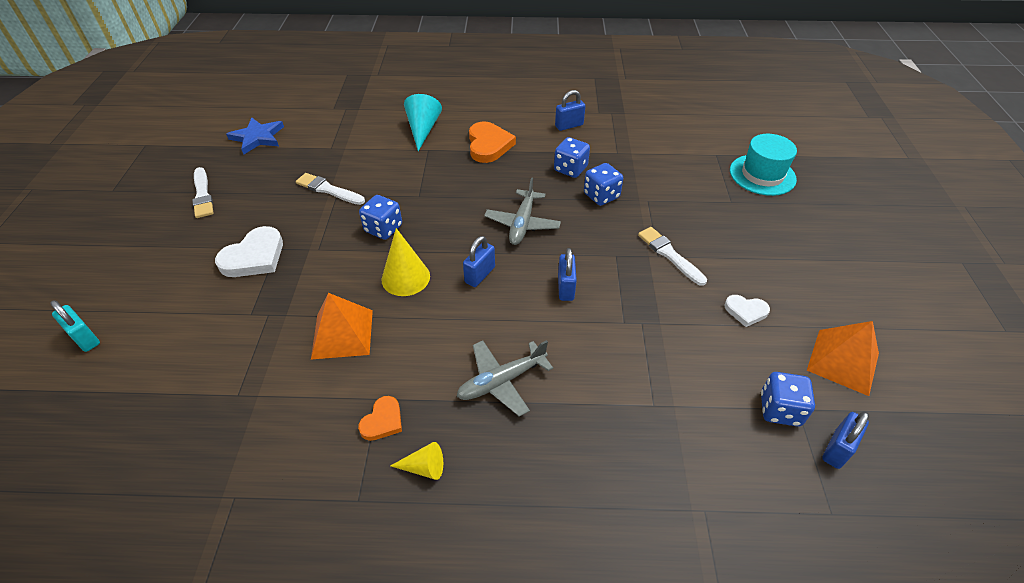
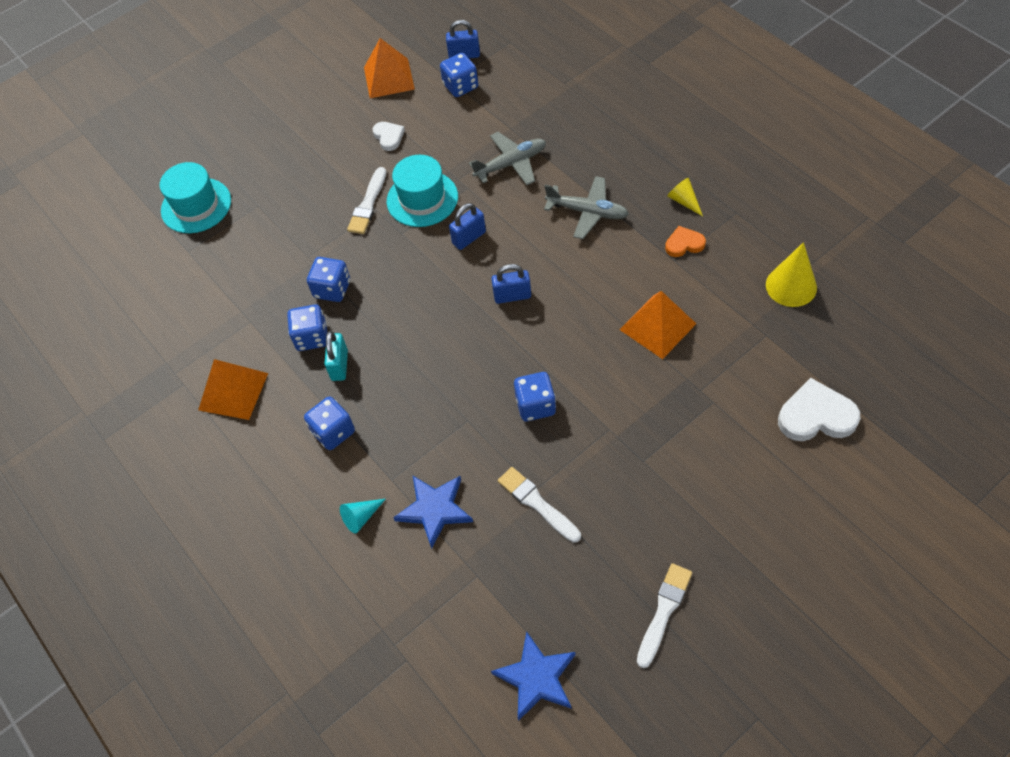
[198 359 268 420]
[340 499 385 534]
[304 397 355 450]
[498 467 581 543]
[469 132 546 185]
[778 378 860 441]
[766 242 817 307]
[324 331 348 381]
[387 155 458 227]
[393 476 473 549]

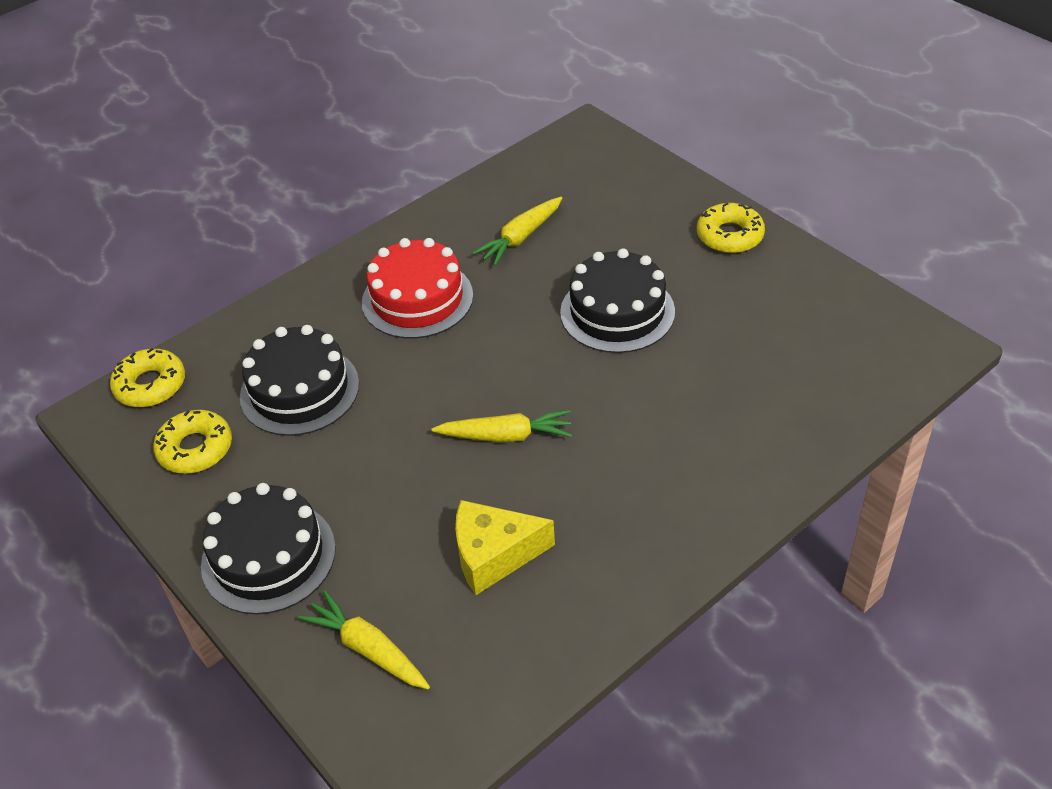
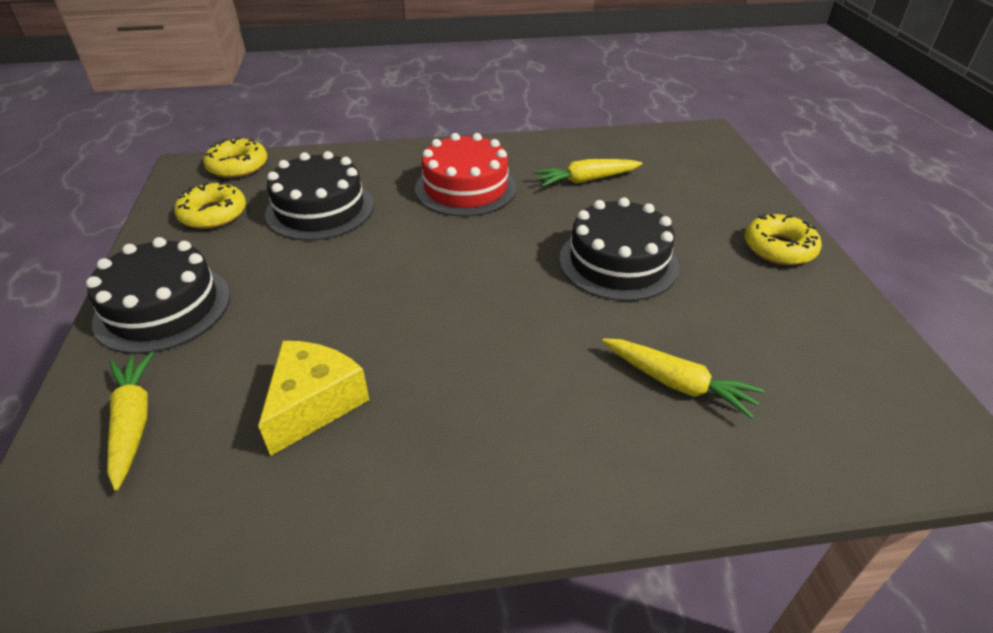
[602 338 764 419]
[258 341 369 456]

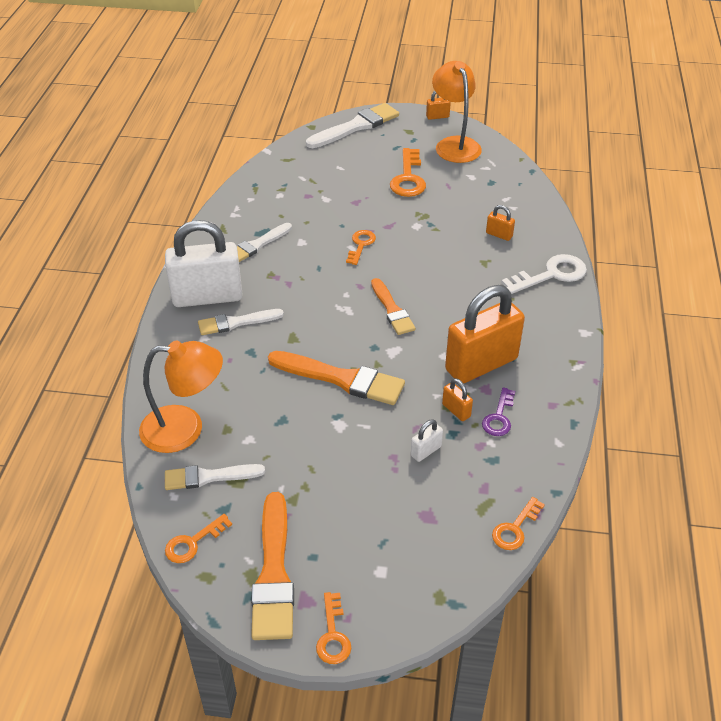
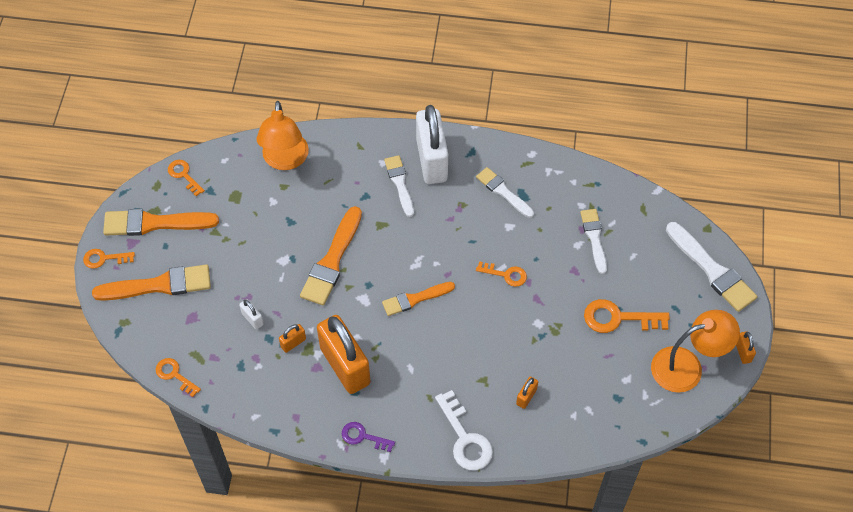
[342 422 395 452]
[580 209 607 274]
[92 264 211 301]

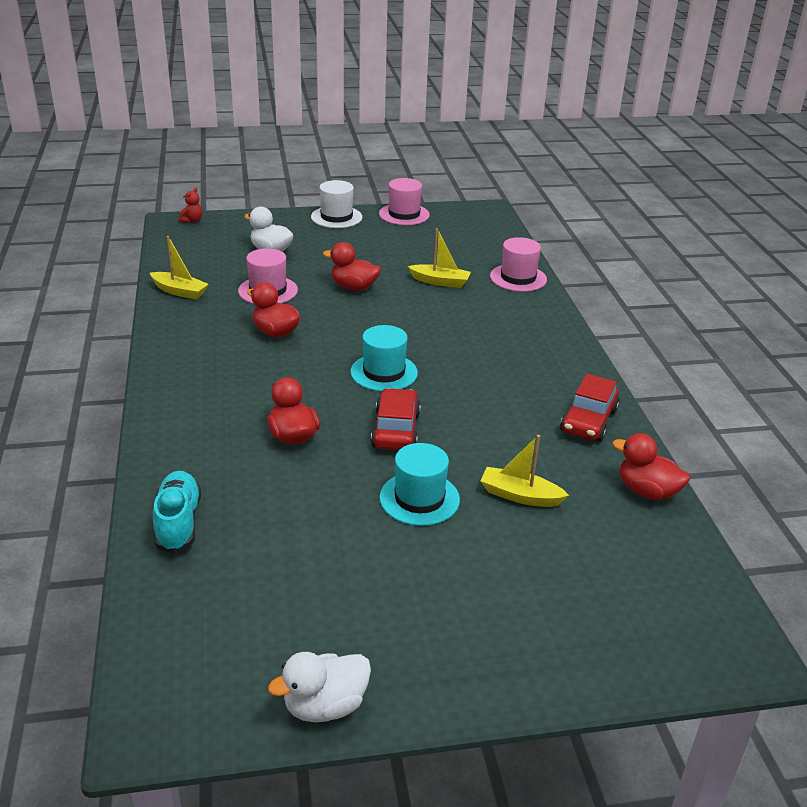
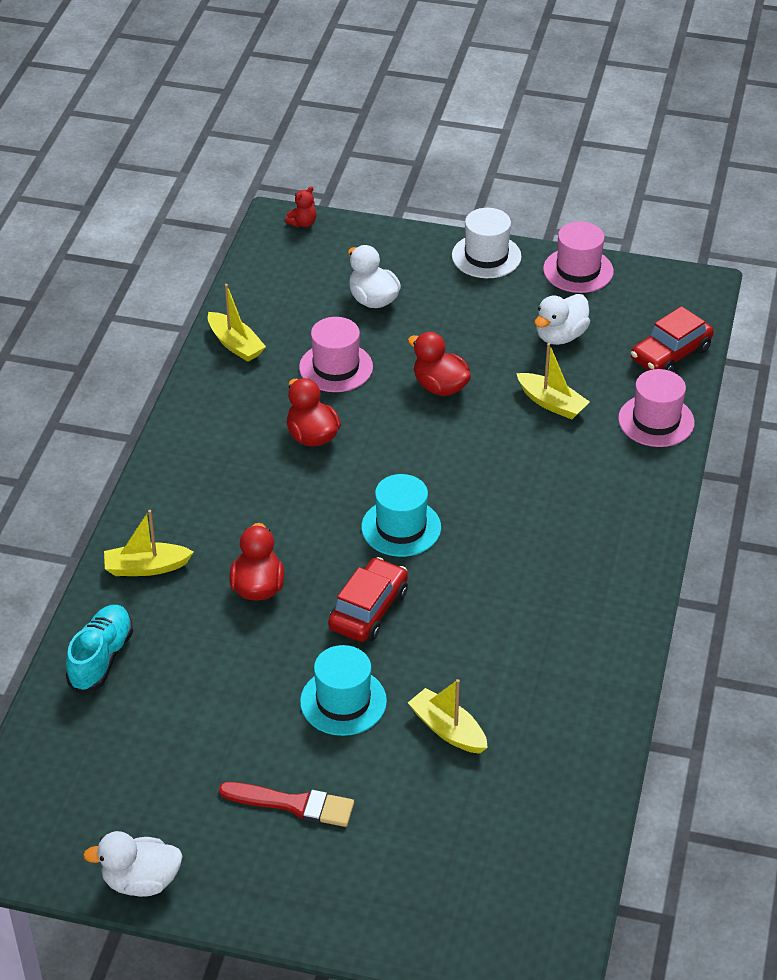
[631 306 714 372]
[613 433 690 500] (first image)
[534 294 590 345]
[104 510 194 576]
[219 782 354 827]

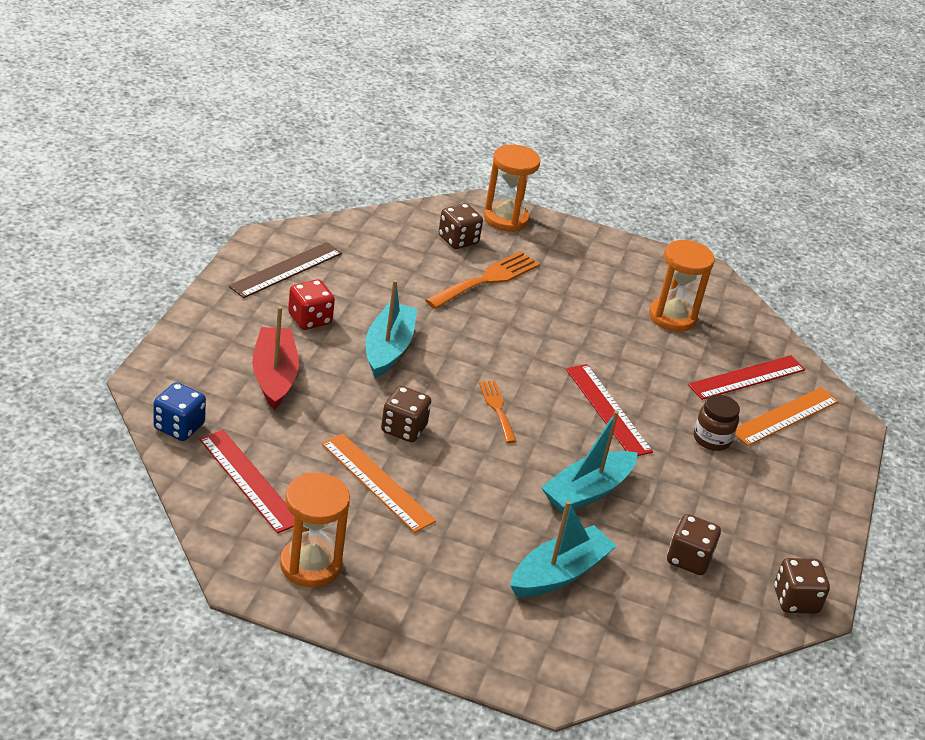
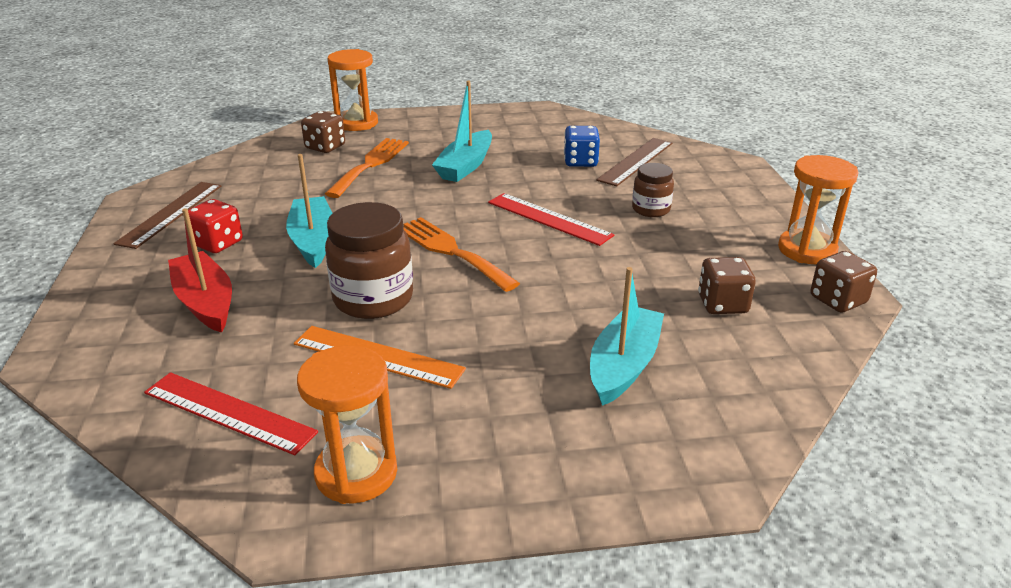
[778 155 859 264]
[596 138 672 187]
[403 217 520 292]
[564 126 600 167]
[325 202 413 319]
[735 387 839 446] (first image)
[432 81 492 182]

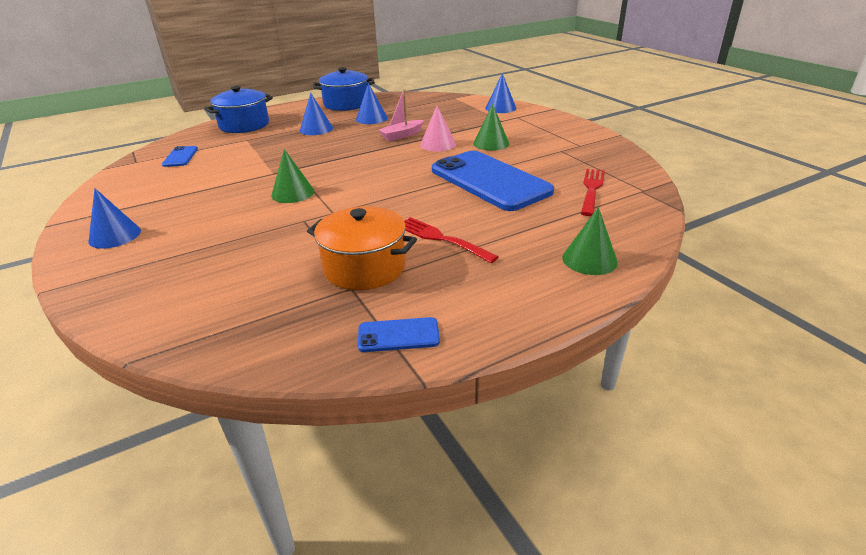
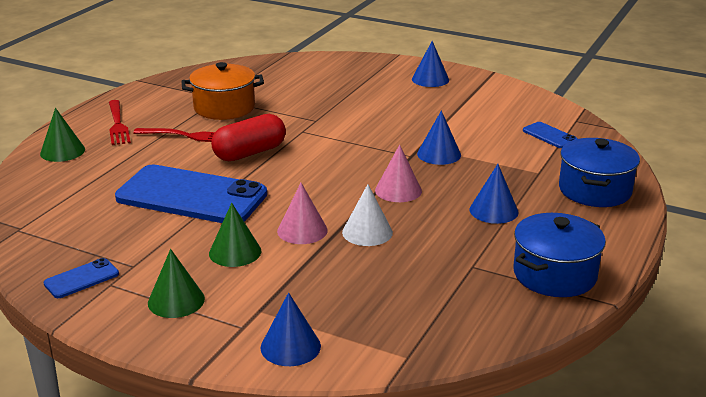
[417 111 461 165]
[342 184 393 246]
[148 249 205 318]
[109 100 131 145]
[43 258 119 298]
[211 114 286 161]
[375 144 422 202]

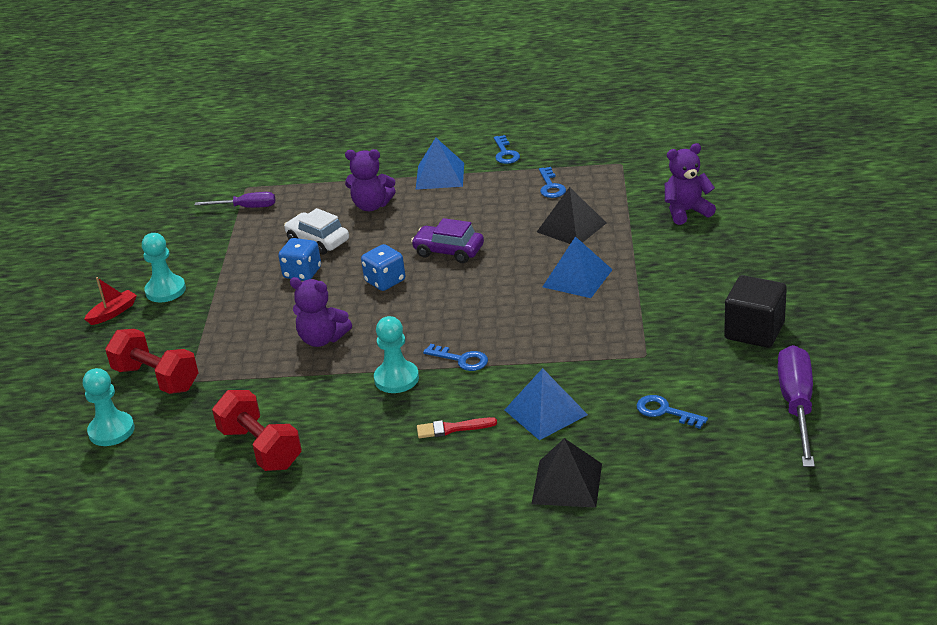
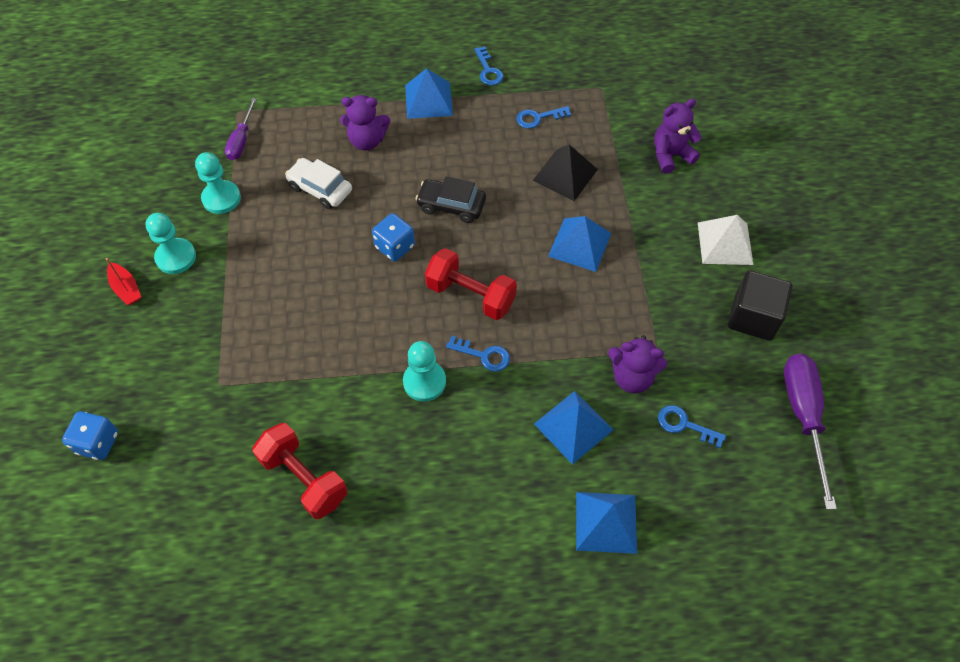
[516 106 571 129]
[225 98 257 160]
[416 176 486 223]
[62 411 118 460]
[106 258 141 305]
[608 335 667 393]
[425 248 517 320]
[195 152 241 214]
[417 417 497 438] (first image)
[576 492 637 554]
[698 215 754 265]

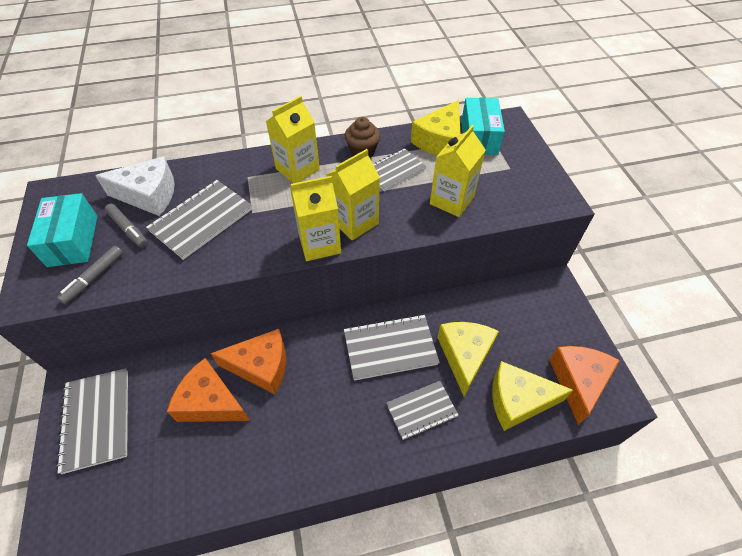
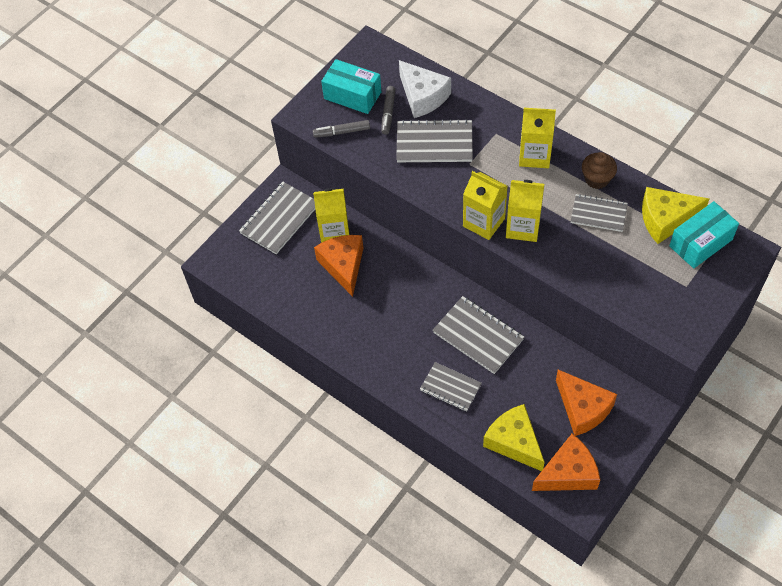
[313 188 349 243]
[321 59 381 114]
[437 322 499 397] (first image)
[556 370 617 436]

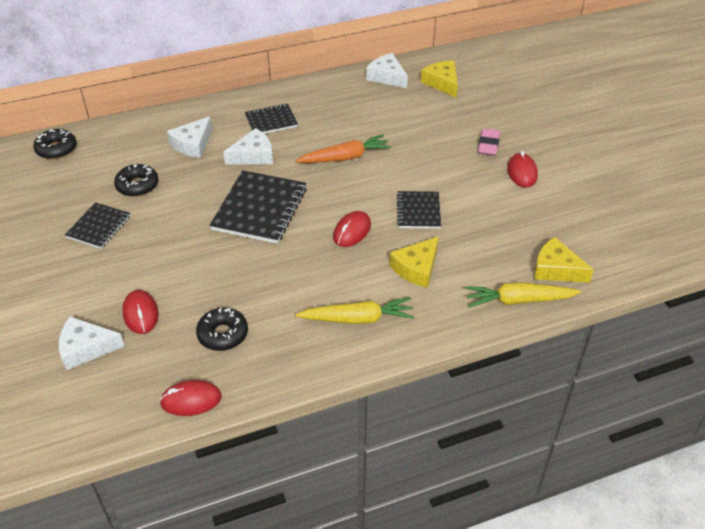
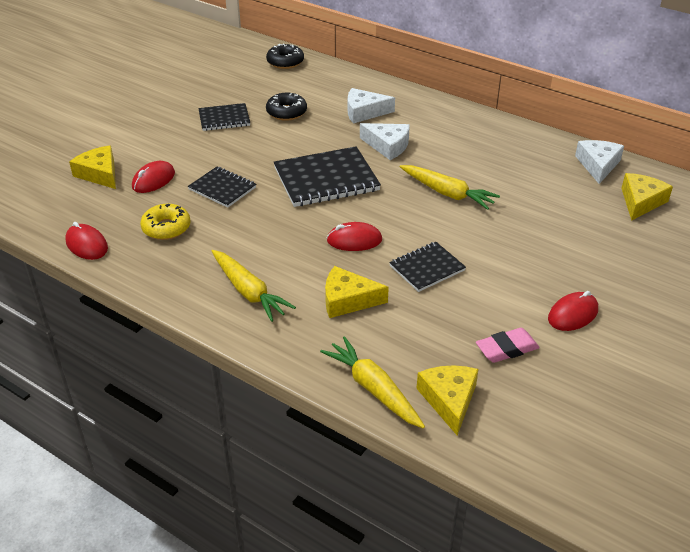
[188 167 256 208]
[476 328 539 363]
[400 165 500 210]
[140 204 191 240]
[69 145 116 189]

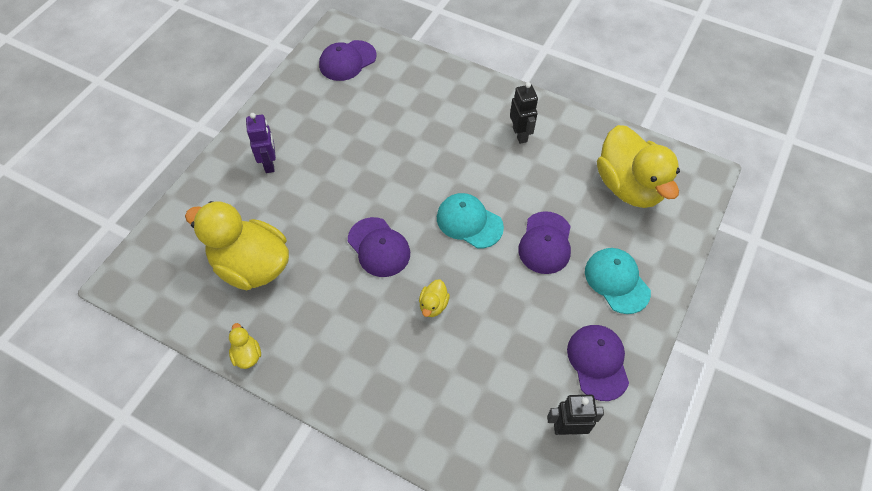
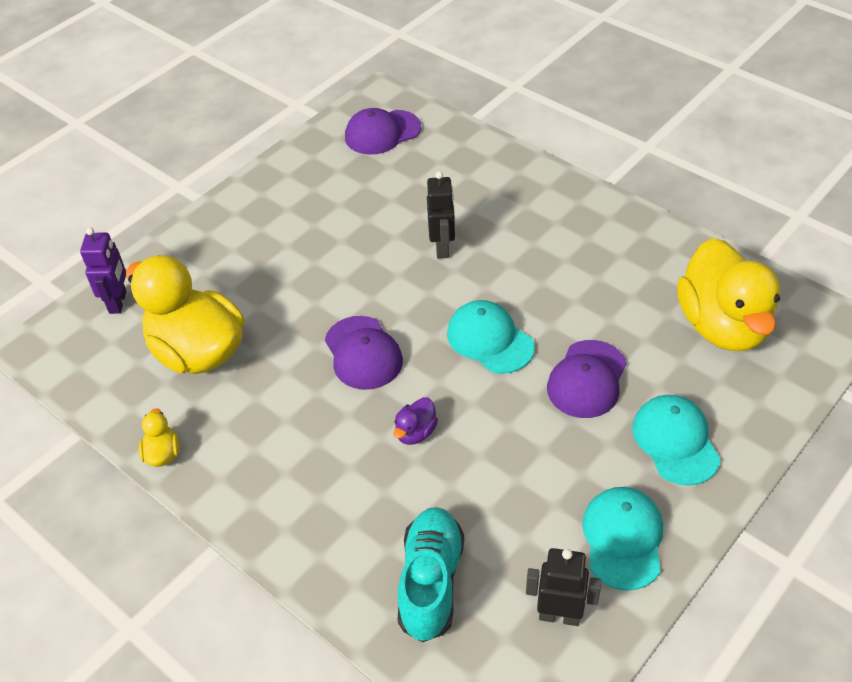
[427 171 455 259]
[80 227 127 314]
[393 397 438 445]
[582 487 663 591]
[398 507 464 642]

